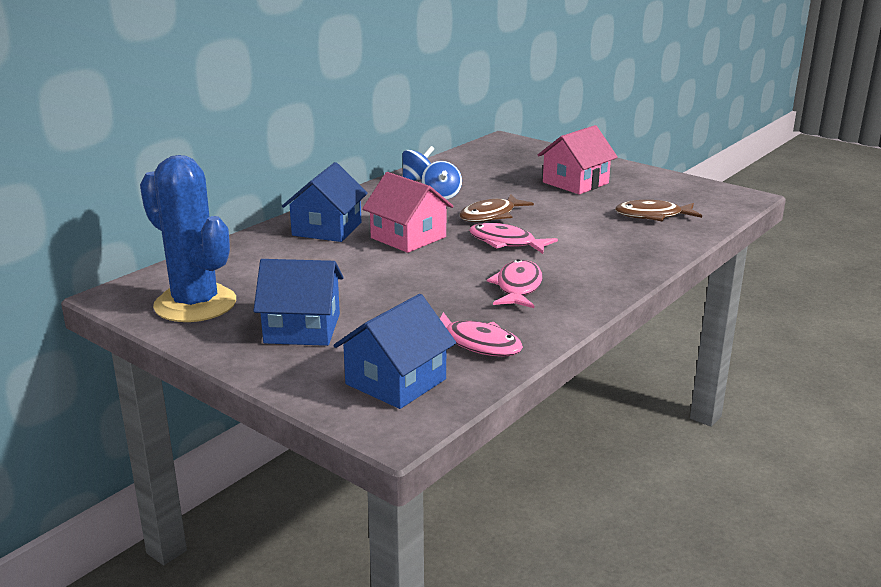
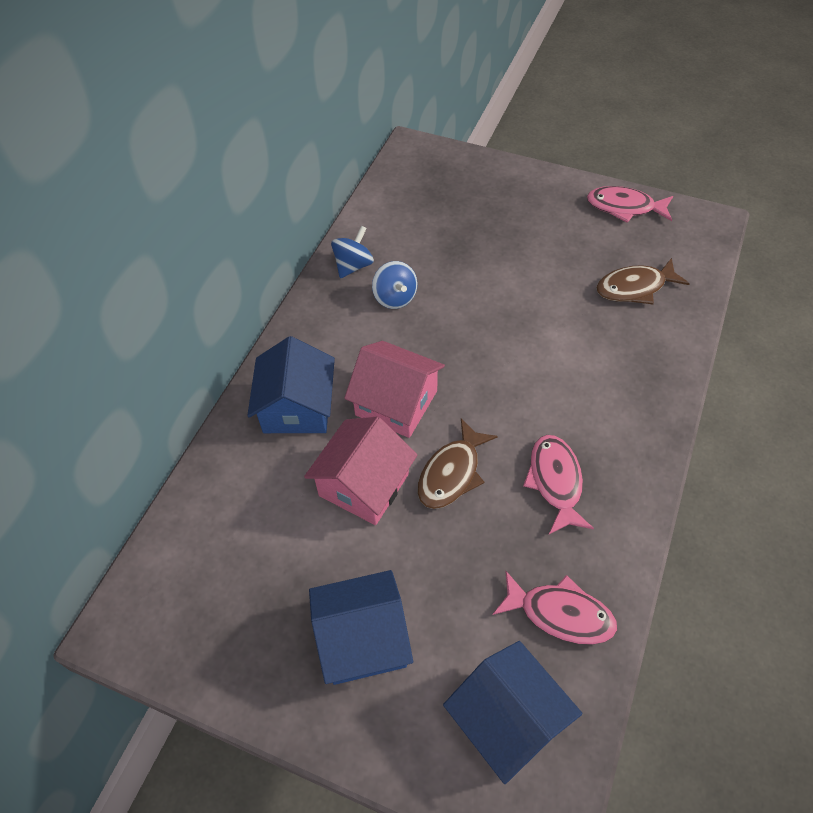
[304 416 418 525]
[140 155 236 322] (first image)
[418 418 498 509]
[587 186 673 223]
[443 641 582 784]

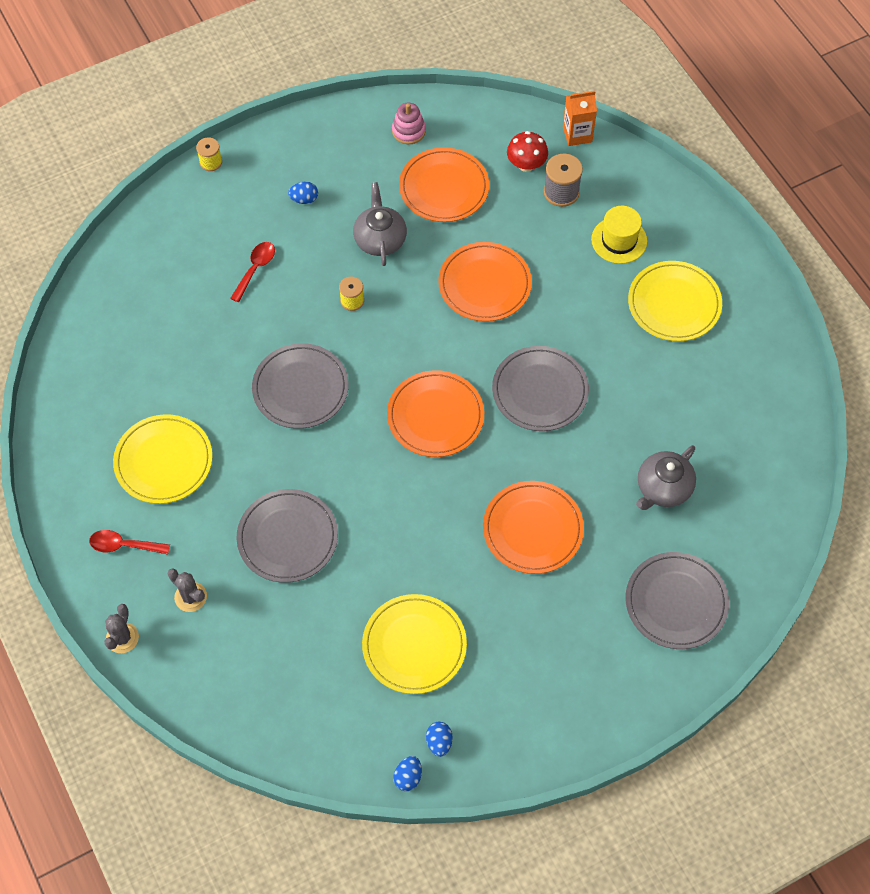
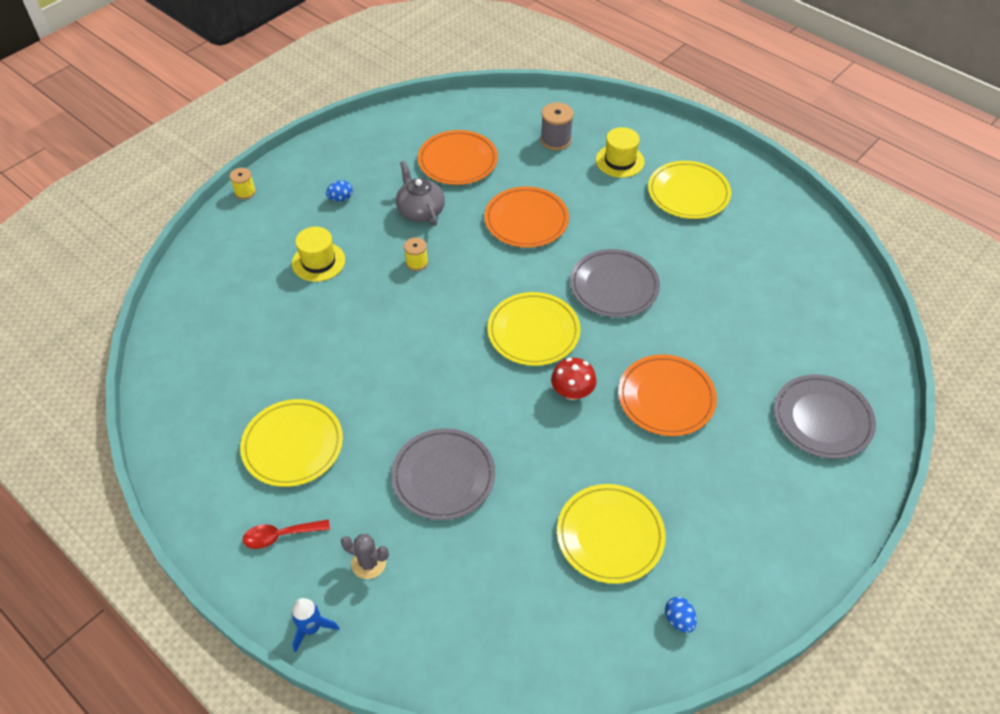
[563 91 597 146] (first image)
[392 102 426 144] (first image)
[551 358 596 400]
[292 227 345 282]
[252 343 349 429] (first image)
[487 292 581 366]
[636 445 696 510] (first image)
[291 598 339 652]
[393 756 422 791] (first image)

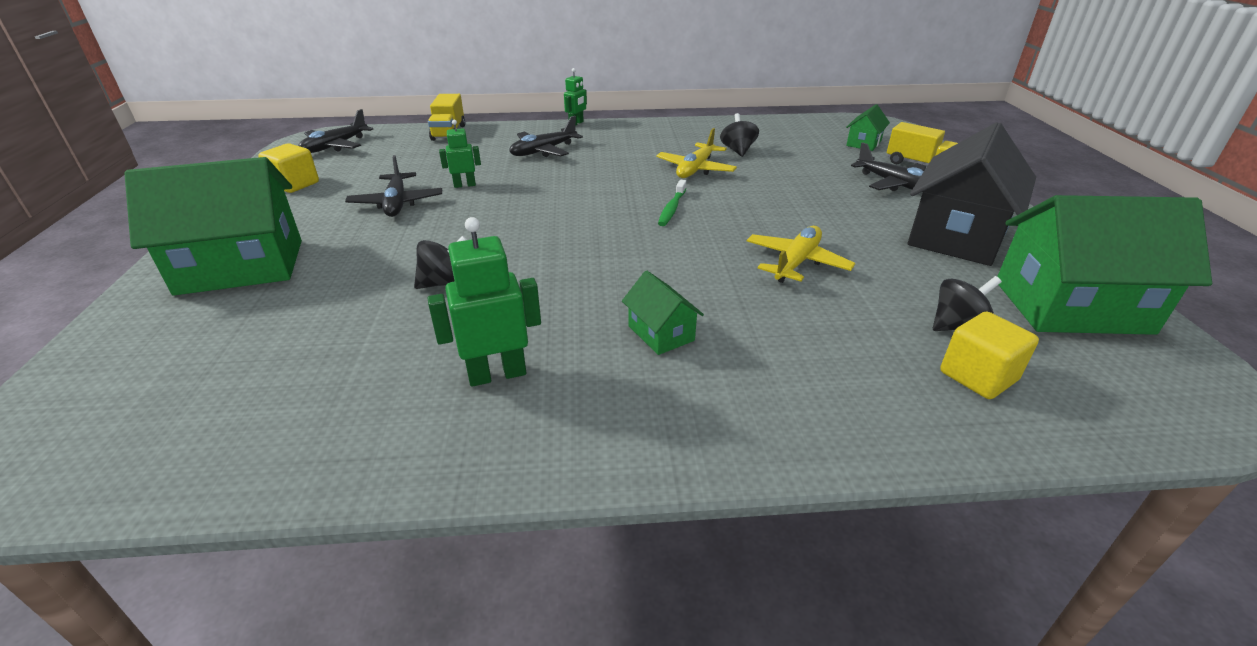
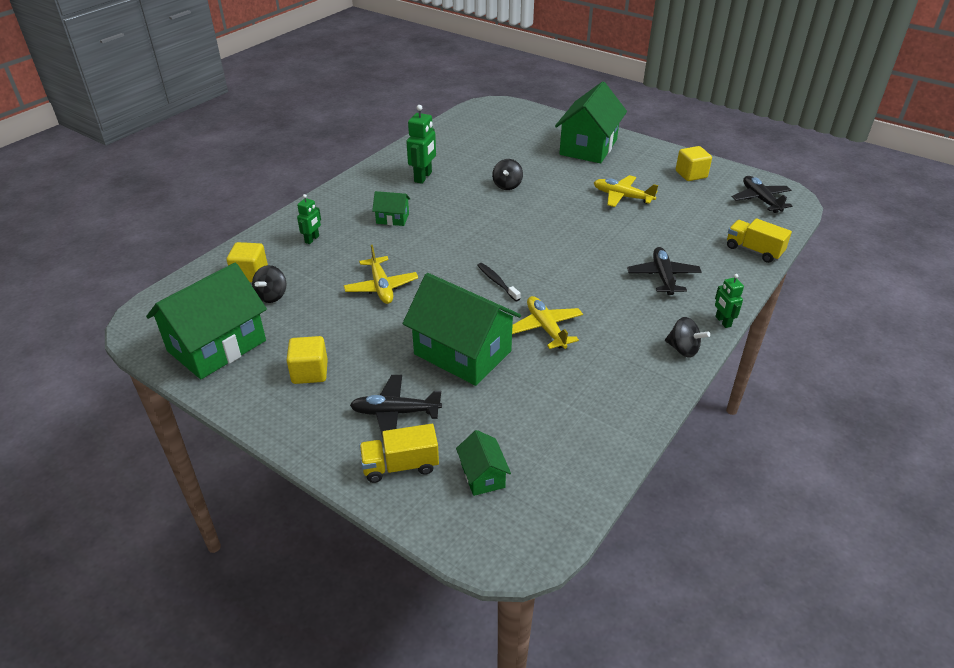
[665 317 710 358]
[297 194 321 244]
[286 336 328 384]
[594 175 658 207]
[477 263 521 301]
[403 273 521 386]

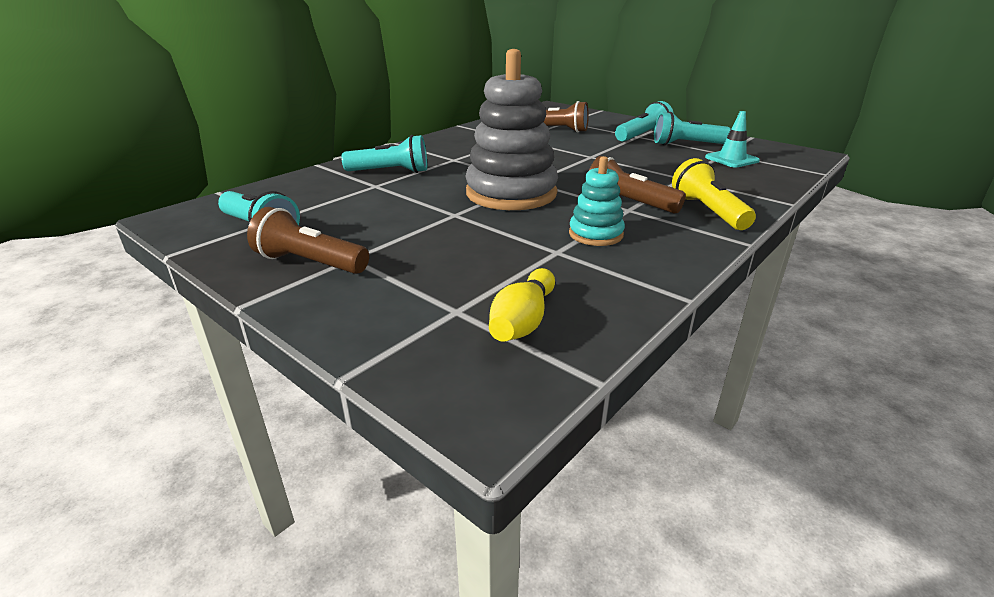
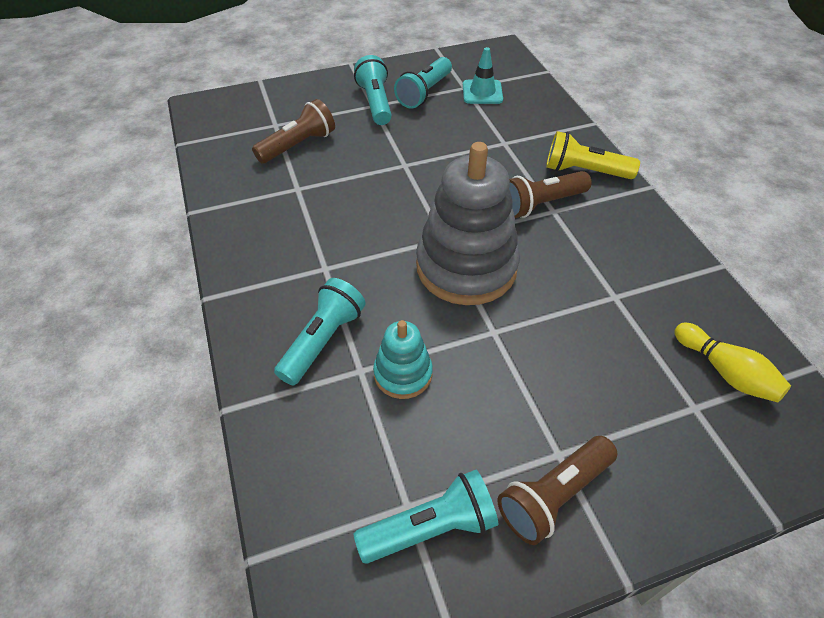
[373 320 433 399]

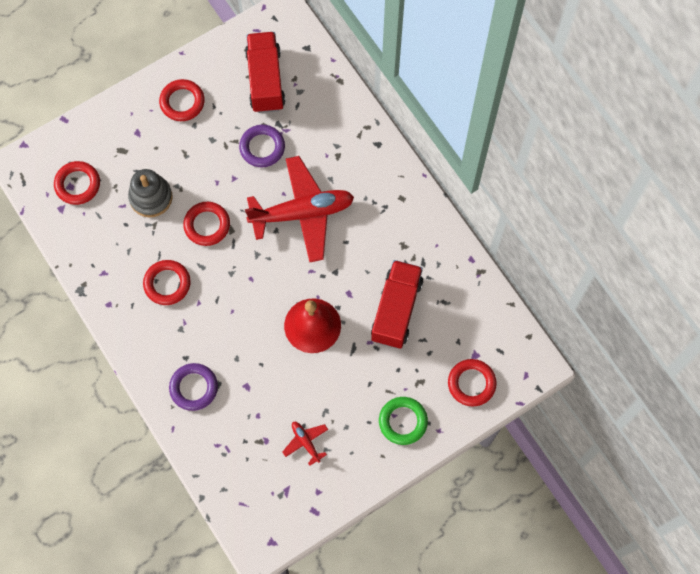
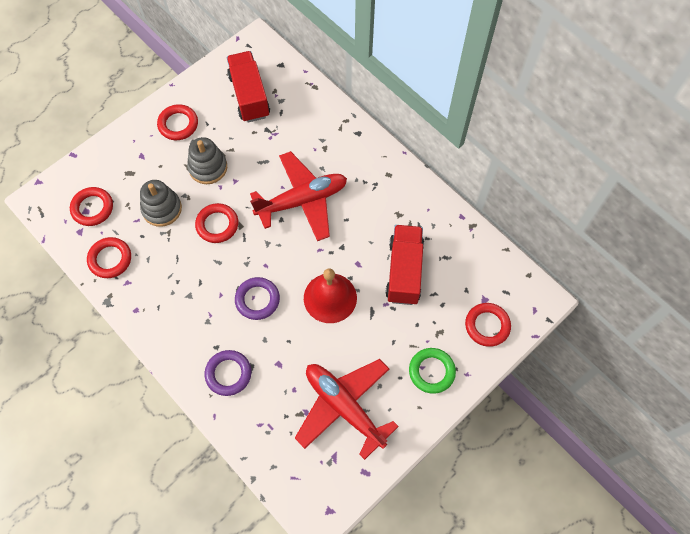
[235 277 280 320]
[87 237 131 278]
[295 359 399 460]
[187 137 227 184]

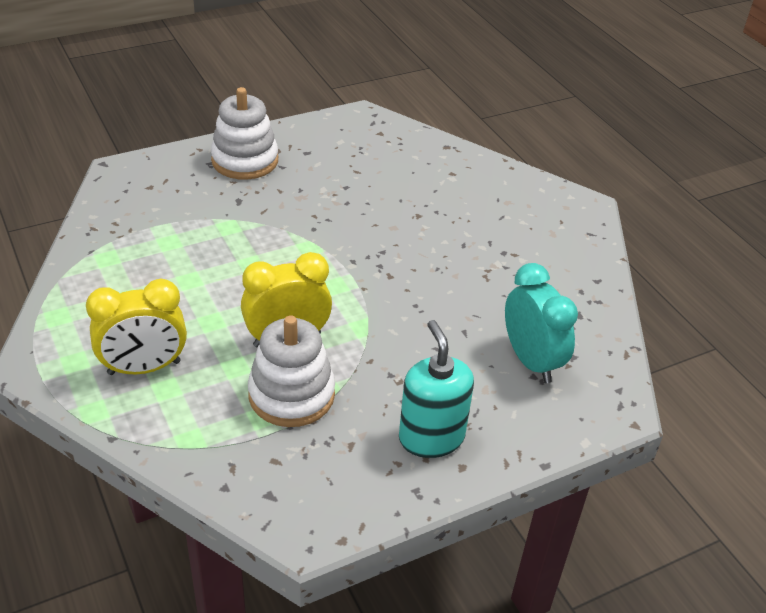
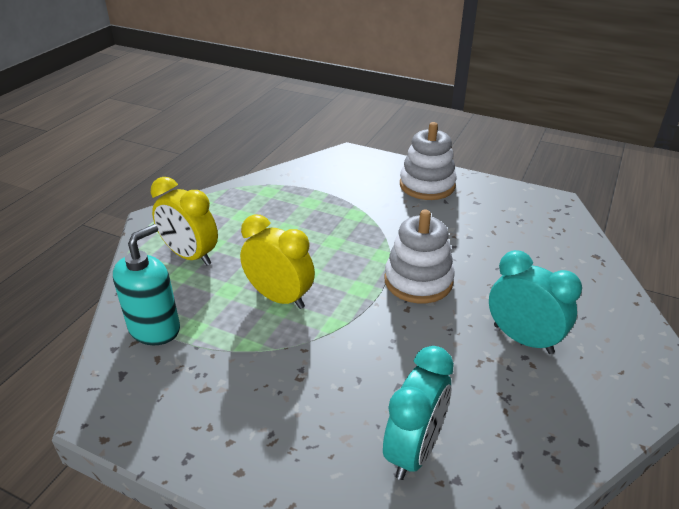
[384 210 455 303]
[113 224 180 345]
[489 250 582 354]

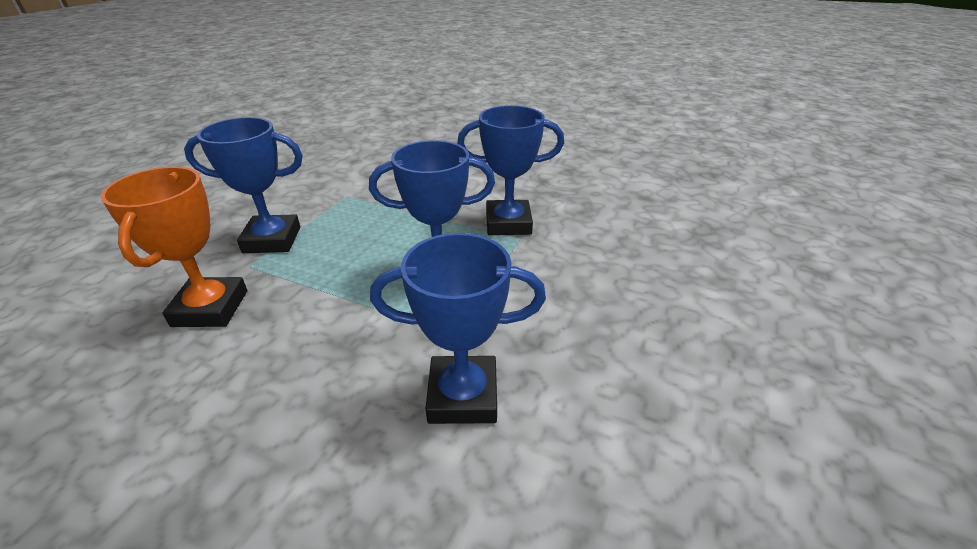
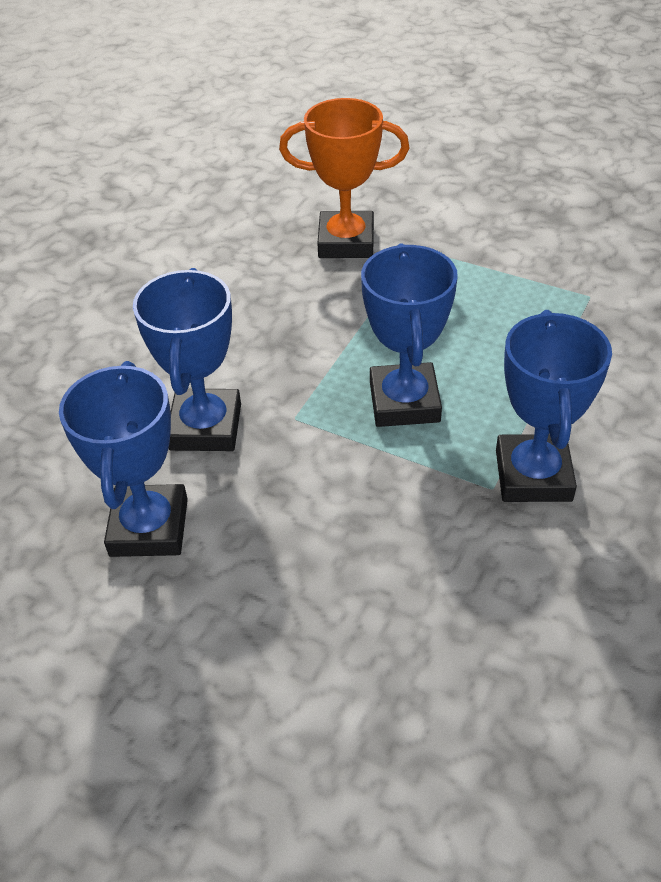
[59 361 188 557]

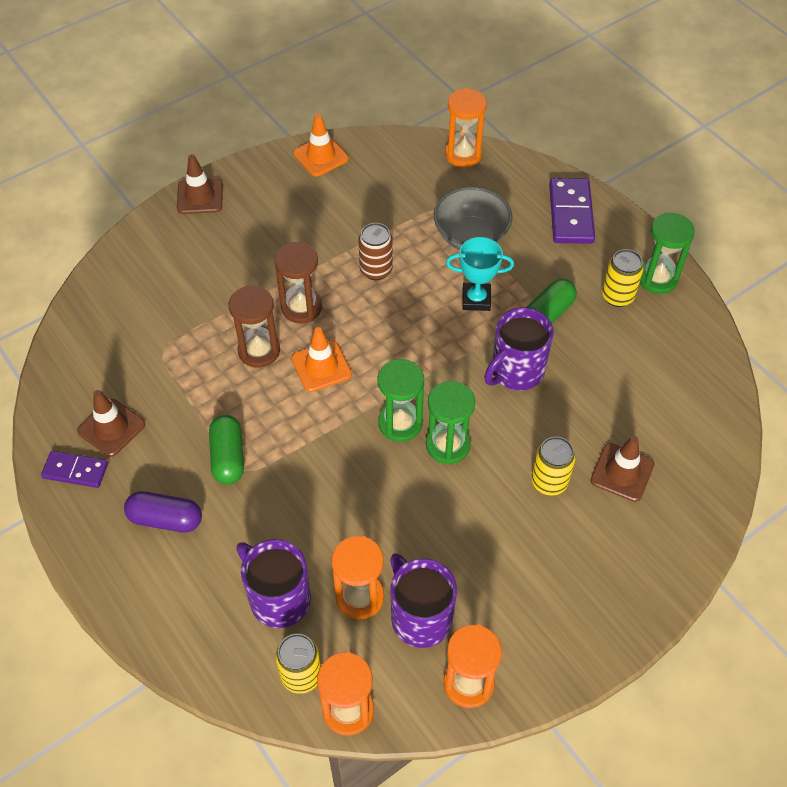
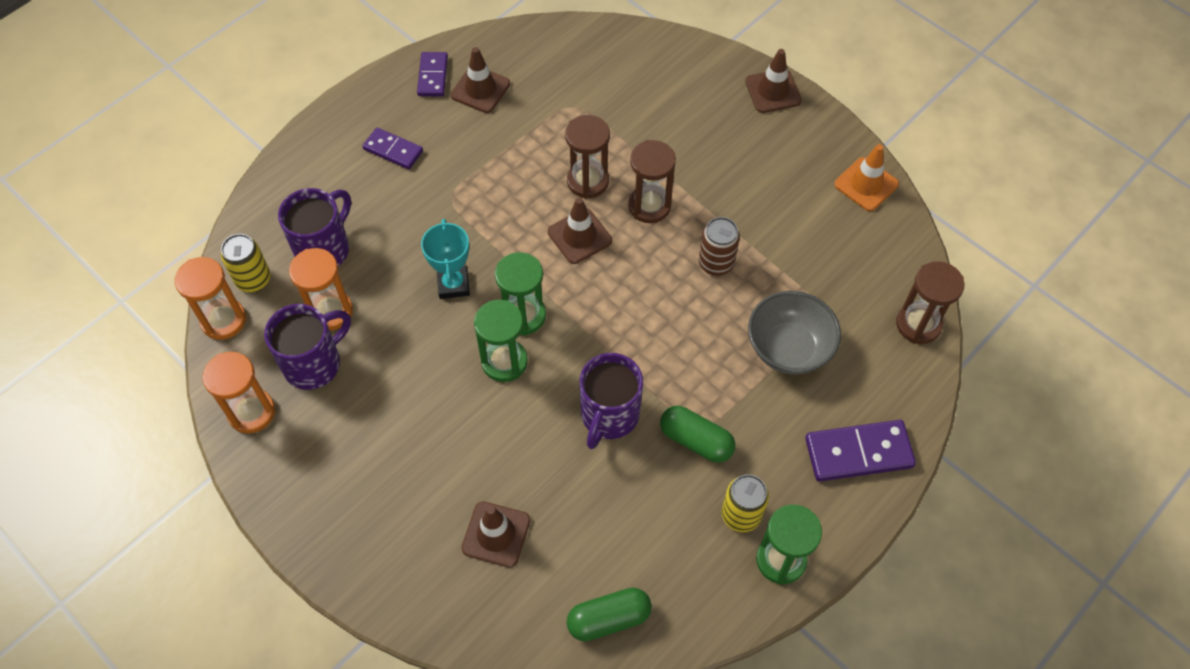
[896 261 965 344]
[421 219 470 299]
[579 353 643 449]
[548 198 612 264]
[567 588 652 641]
[531 437 576 496] (first image)
[362 127 423 169]

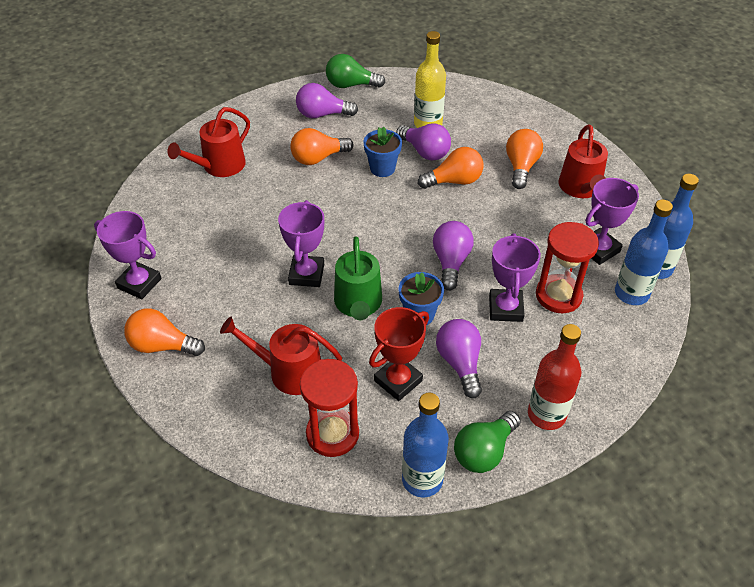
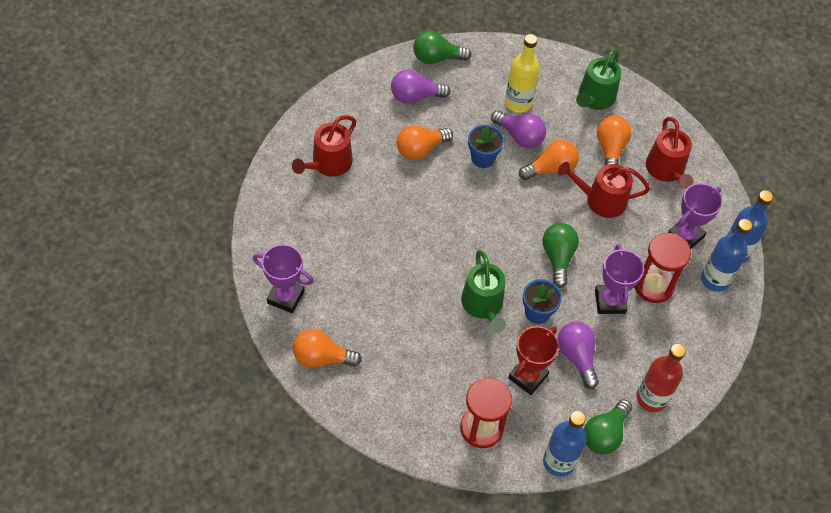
[278 200 324 287] (first image)
[542 223 579 288]
[558 162 650 218]
[576 49 621 110]

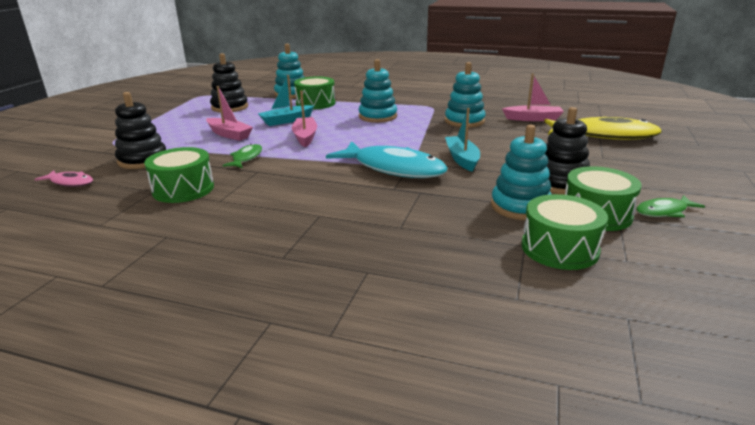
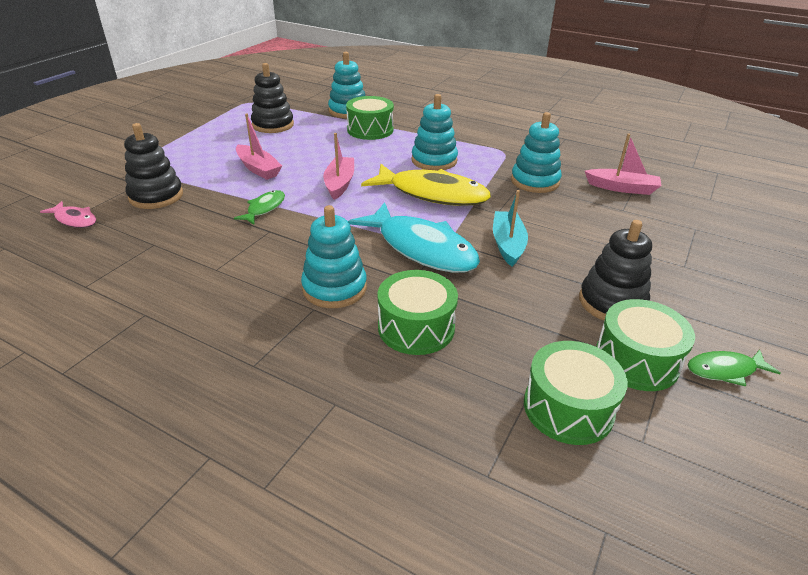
[258 75 314 126] (first image)
[361 164 491 206]
[301 205 367 308]
[378 270 458 355]

